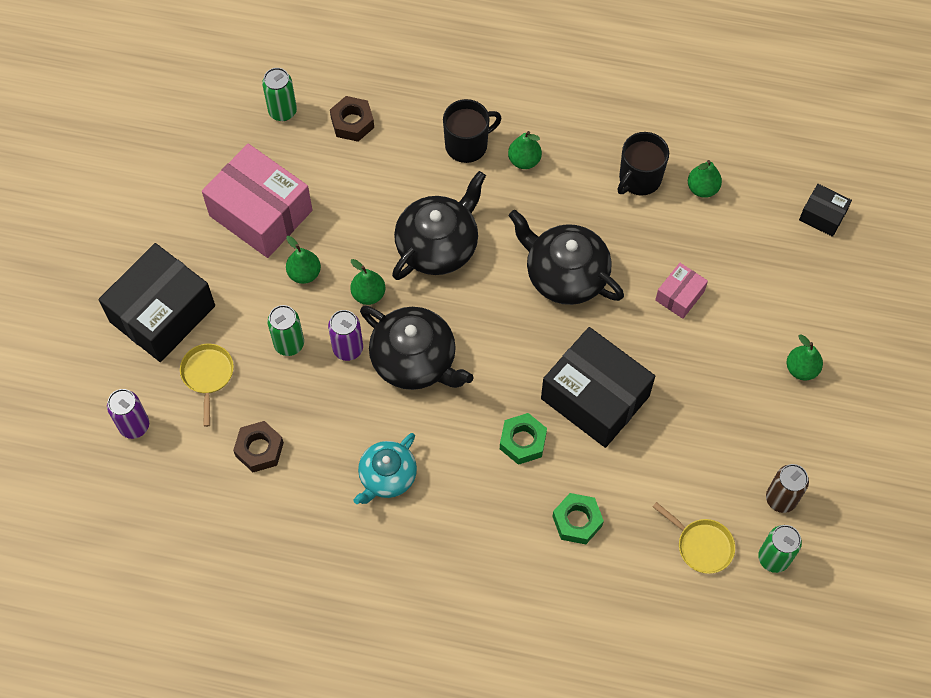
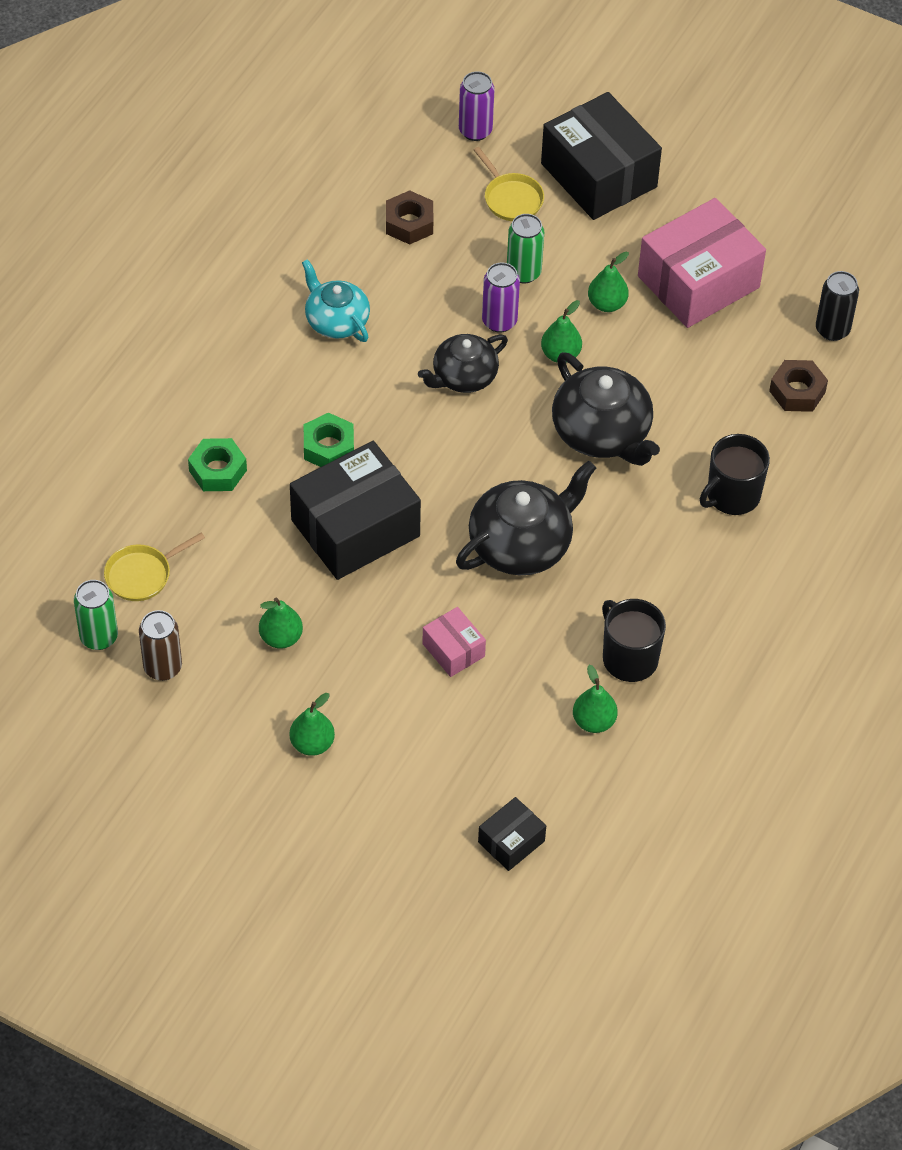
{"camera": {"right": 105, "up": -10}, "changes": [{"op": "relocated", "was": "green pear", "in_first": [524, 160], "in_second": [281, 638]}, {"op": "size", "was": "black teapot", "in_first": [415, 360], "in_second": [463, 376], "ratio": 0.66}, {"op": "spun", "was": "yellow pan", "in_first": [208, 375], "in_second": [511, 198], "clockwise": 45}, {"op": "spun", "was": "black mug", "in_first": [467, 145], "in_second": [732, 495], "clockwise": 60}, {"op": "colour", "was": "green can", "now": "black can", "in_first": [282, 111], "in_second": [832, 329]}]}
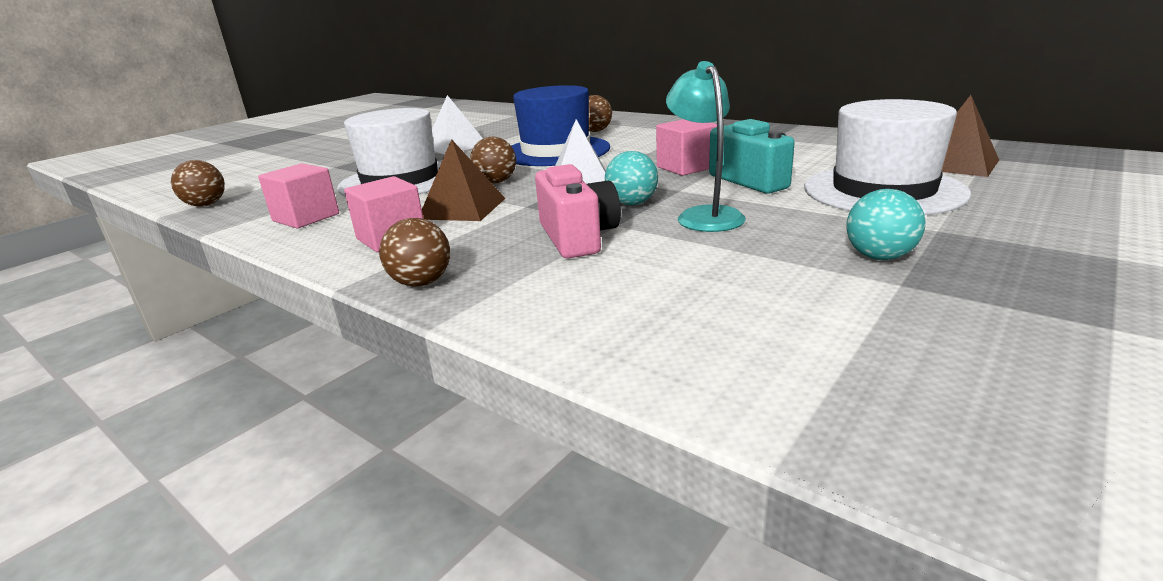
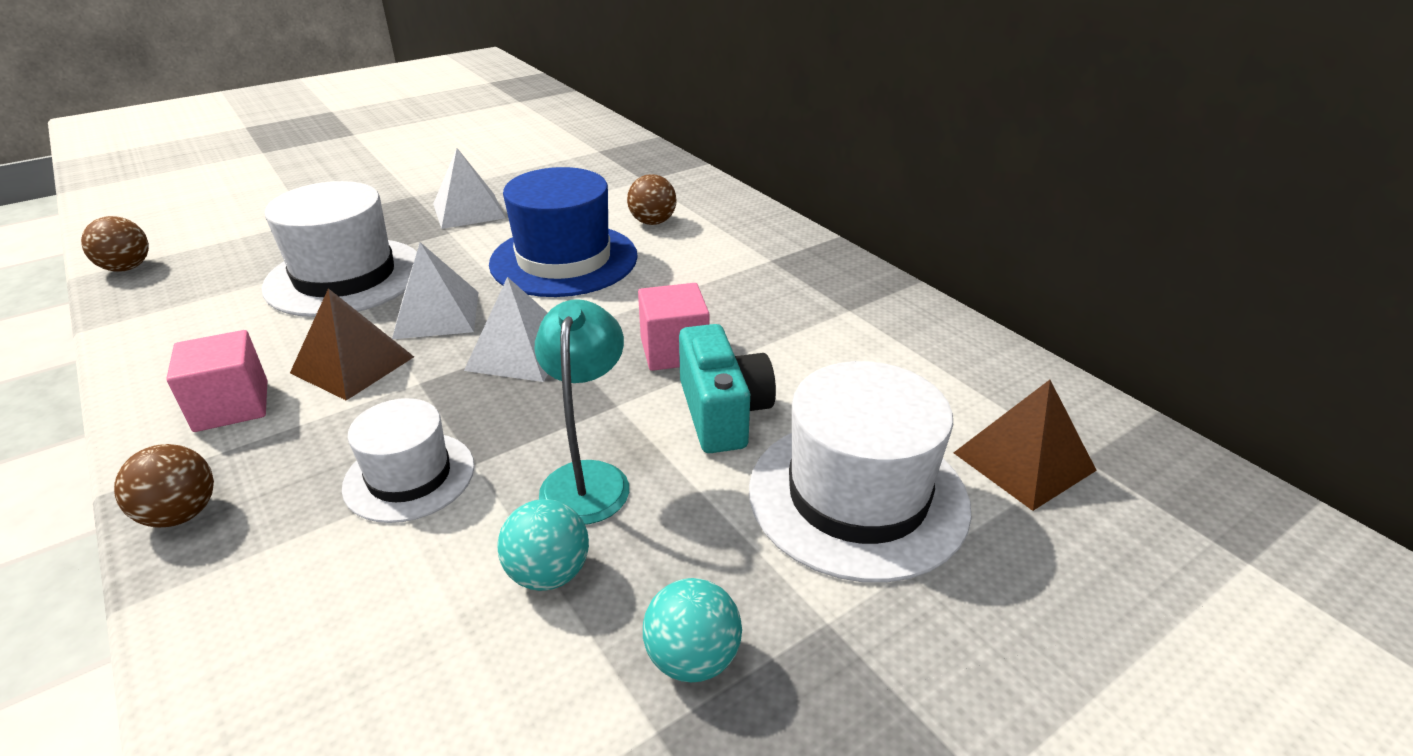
{"camera": {"right": 15, "up": 10}, "changes": [{"op": "exchanged", "was": "pink camera", "now": "white hat", "in_first": [577, 237], "in_second": [409, 476]}, {"op": "exchanged", "was": "brown ball", "now": "white pyramid", "in_first": [496, 182], "in_second": [437, 314]}, {"op": "relocated", "was": "turquoise ball", "in_first": [632, 203], "in_second": [548, 573]}, {"op": "missing", "was": "pink cube", "in_first": [306, 217]}]}
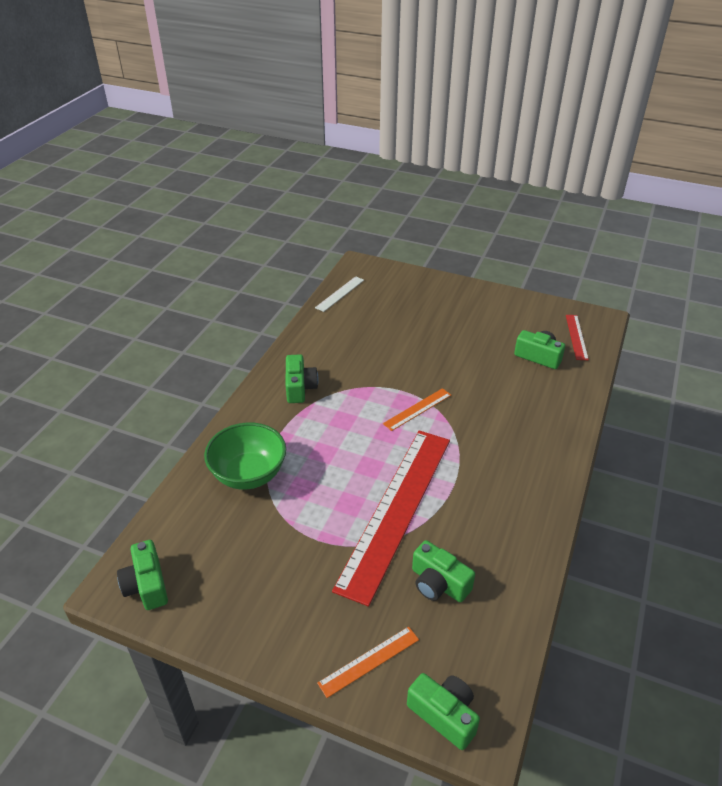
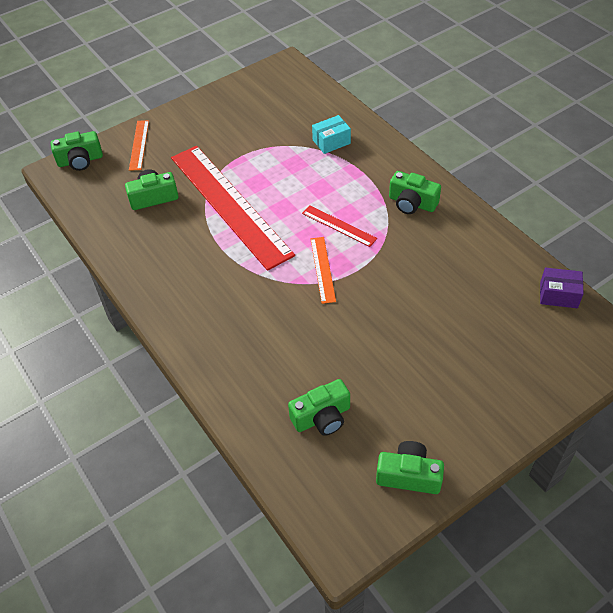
{"camera": {"right": 125, "up": 10}, "changes": [{"op": "relocated", "was": "red ruler", "in_first": [576, 337], "in_second": [339, 226]}, {"op": "exchanged", "was": "green bowl", "now": "turquoise box", "in_first": [249, 474], "in_second": [331, 142]}, {"op": "relocated", "was": "green camera", "in_first": [146, 585], "in_second": [409, 475]}, {"op": "exchanged", "was": "white ruler", "now": "purple box", "in_first": [340, 293], "in_second": [558, 295]}]}
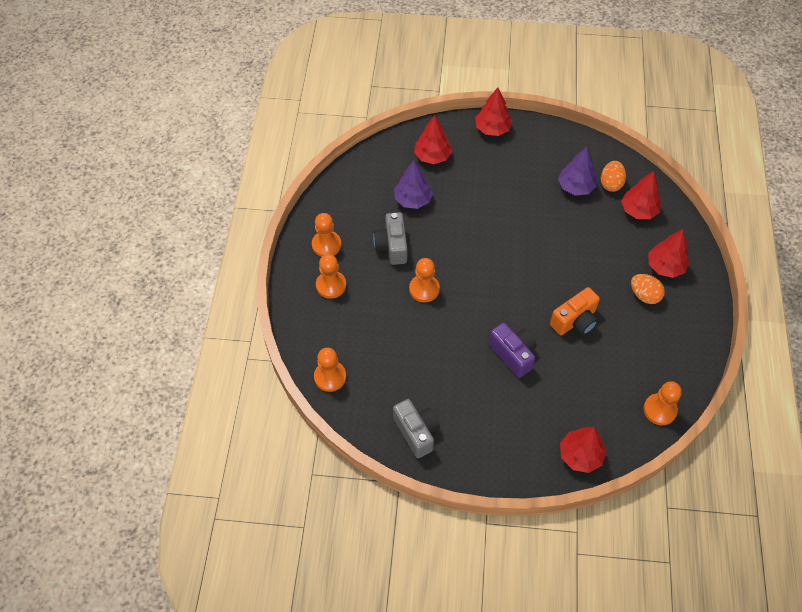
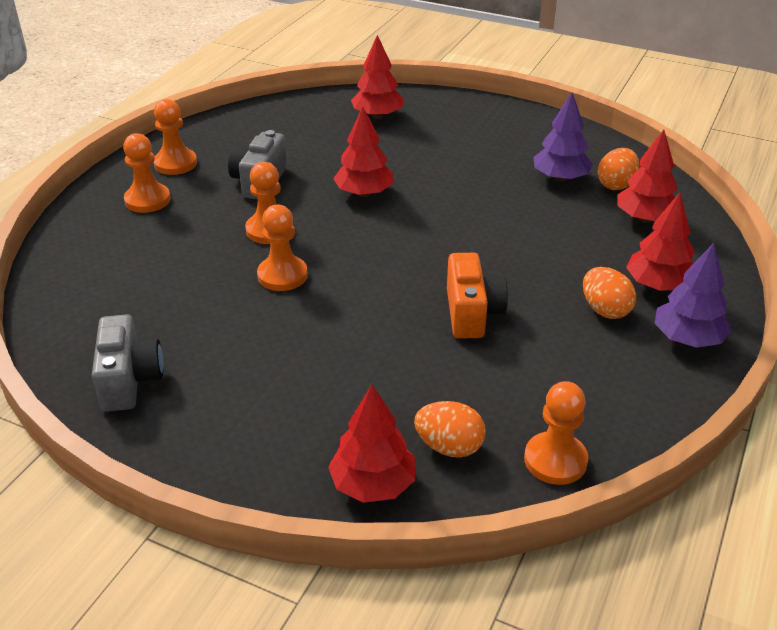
{"camera": {"right": 20, "up": -20}, "changes": [{"op": "relocated", "was": "orange pawn", "in_first": [330, 377], "in_second": [282, 275]}, {"op": "relocated", "was": "red tree", "in_first": [492, 129], "in_second": [364, 193]}, {"op": "appeared", "now": "orange egg", "in_second": [449, 447]}, {"op": "spun", "was": "orange camera", "in_first": [575, 321], "in_second": [472, 313], "clockwise": -75}, {"op": "relocated", "was": "purple tree", "in_first": [413, 200], "in_second": [687, 339]}, {"op": "missing", "was": "purple camera", "in_first": [513, 354]}]}
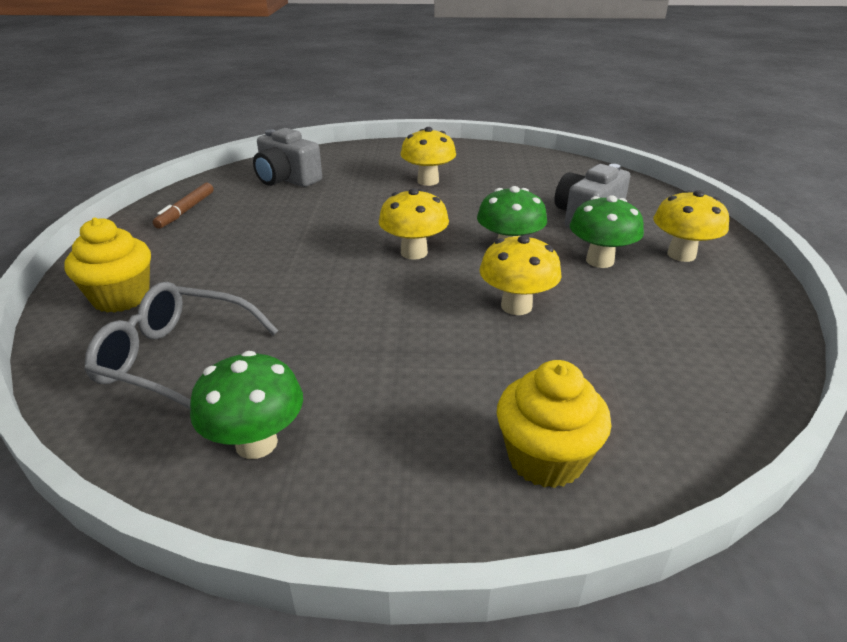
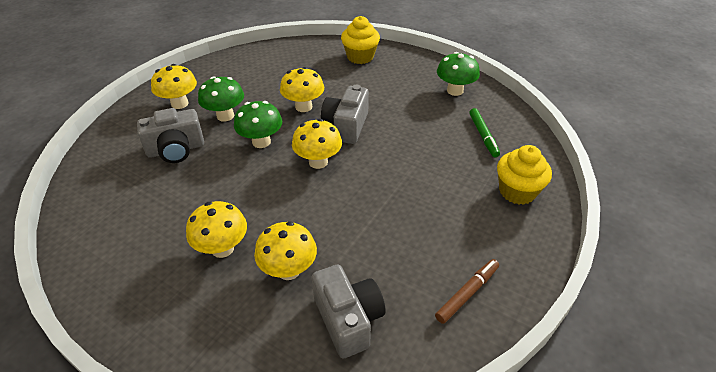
{"camera": {"right": -150, "up": 10}, "changes": [{"op": "appeared", "now": "yellow mushroom", "in_second": [288, 270]}, {"op": "appeared", "now": "grey camera", "in_second": [346, 126]}, {"op": "exchanged", "was": "grey glasses", "now": "green marker", "in_first": [177, 359], "in_second": [483, 136]}]}
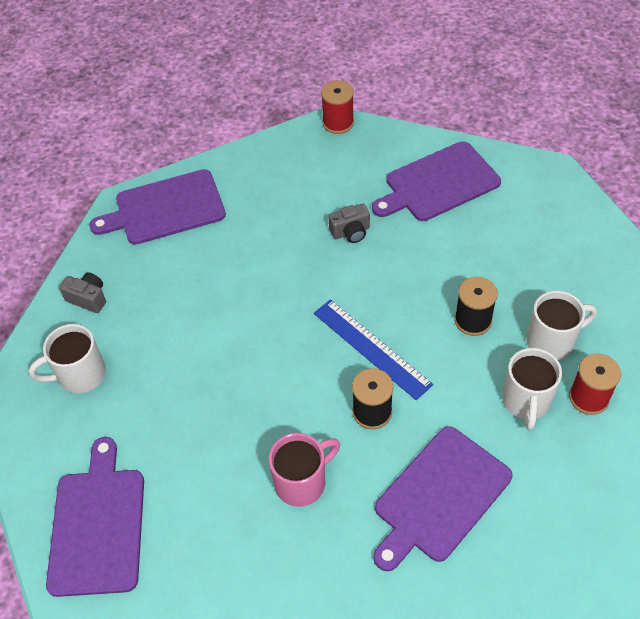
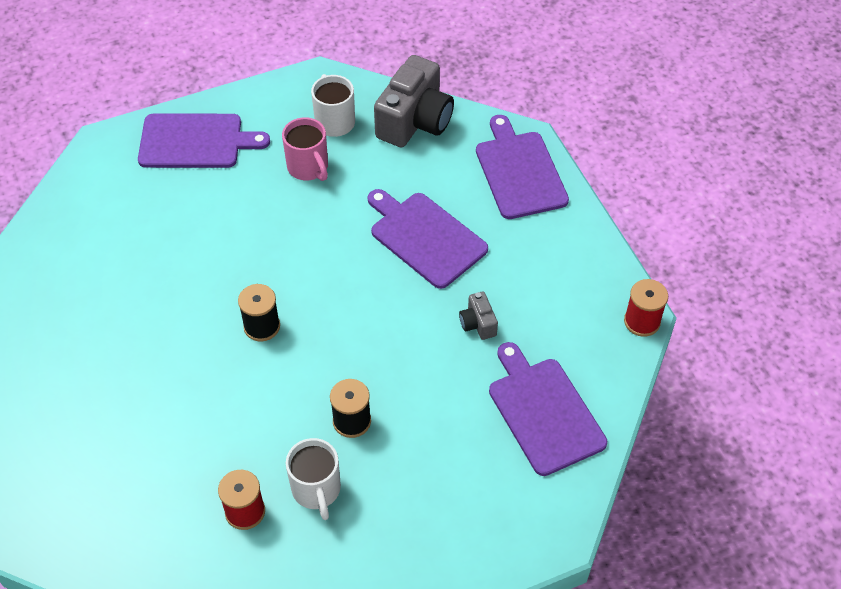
{"camera": {"right": 90, "up": 0}, "changes": [{"op": "relocated", "was": "pink mug", "in_first": [302, 482], "in_second": [308, 168]}, {"op": "relocated", "was": "purple cutting board", "in_first": [439, 497], "in_second": [425, 237]}, {"op": "size", "was": "grey camera", "in_first": [88, 298], "in_second": [415, 121], "ratio": 2.2}, {"op": "missing", "was": "blue ruler", "in_first": [371, 348]}, {"op": "missing", "was": "white mug", "in_first": [526, 402]}]}
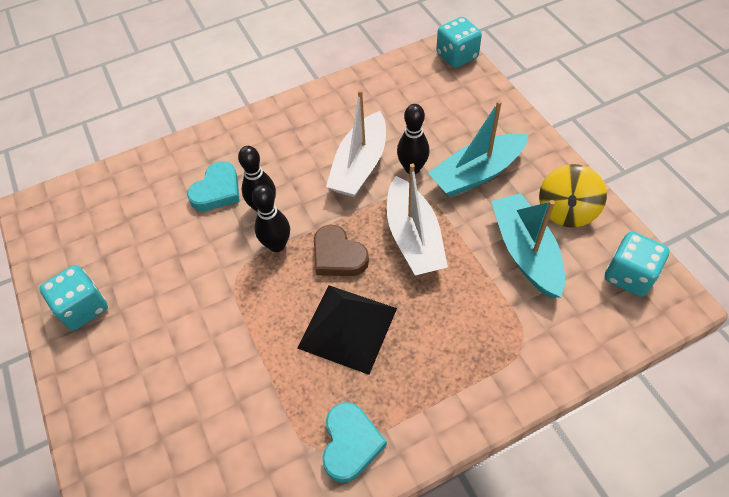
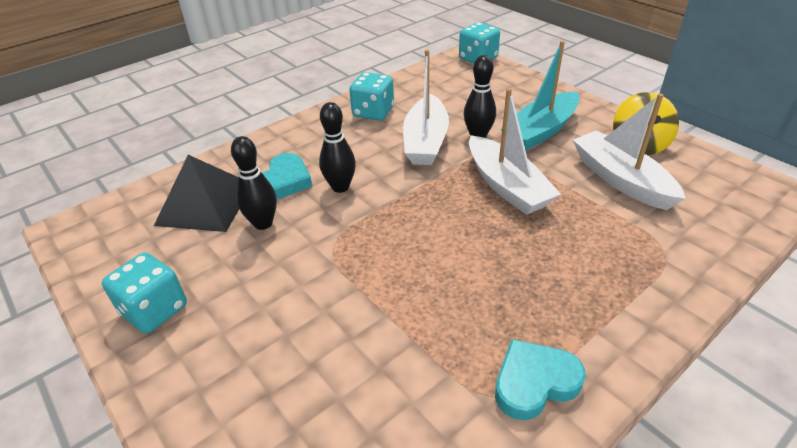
{"camera": {"right": -15, "up": -15}, "changes": [{"op": "relocated", "was": "black pyramid", "in_first": [348, 328], "in_second": [205, 204]}, {"op": "relocated", "was": "black bowling pin", "in_first": [277, 245], "in_second": [263, 223]}, {"op": "relocated", "was": "turquoise dice", "in_first": [629, 275], "in_second": [373, 112]}, {"op": "spun", "was": "turquoise heart", "in_first": [350, 443], "in_second": [534, 382], "clockwise": -105}, {"op": "colour", "was": "turquoise boat", "now": "white boat", "in_first": [525, 252], "in_second": [620, 179]}, {"op": "missing", "was": "brown heart", "in_first": [338, 256]}]}
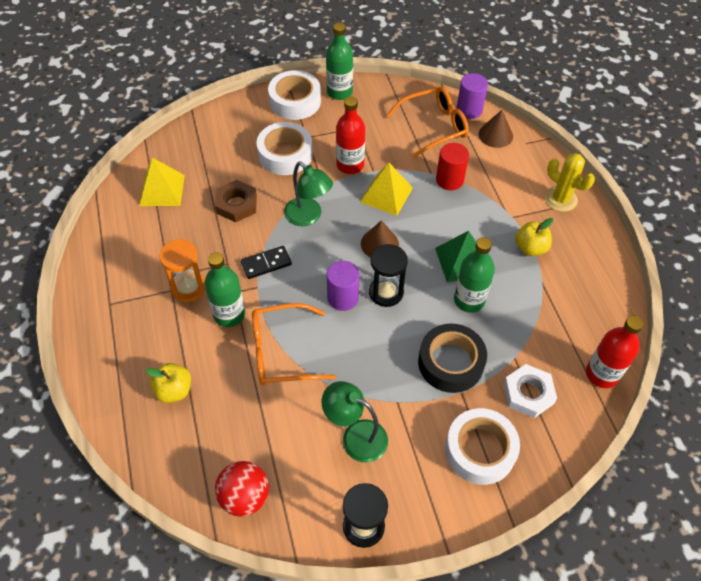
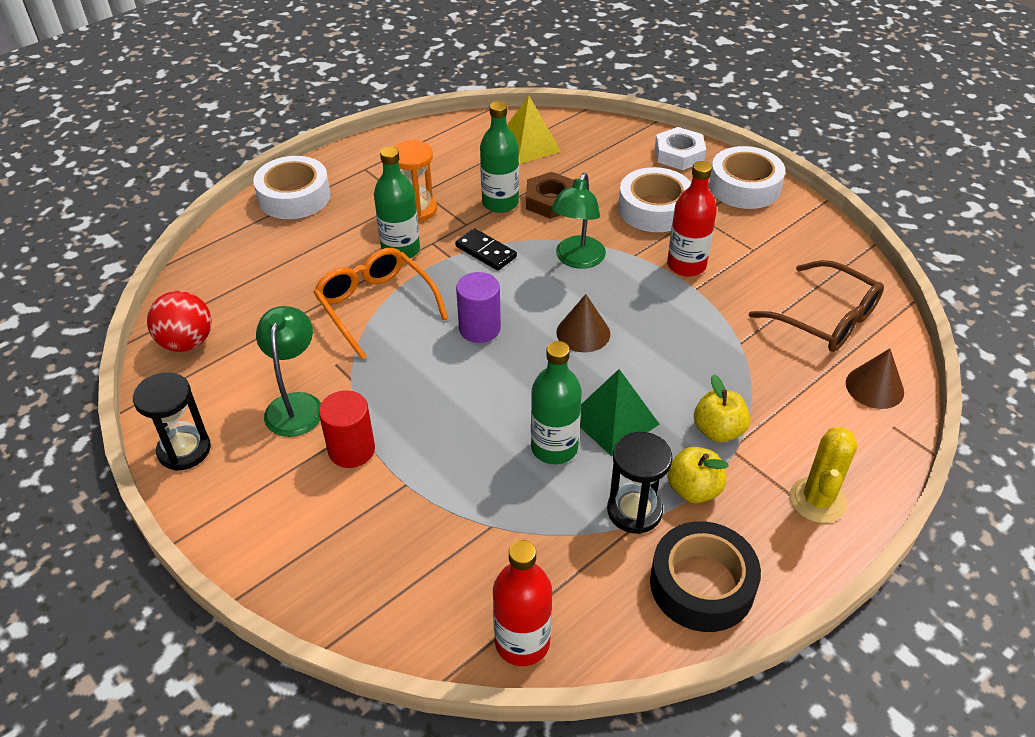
{"camera": {"right": 65, "up": -10}, "changes": [{"op": "relocated", "was": "white tape", "in_first": [480, 450], "in_second": [294, 196]}, {"op": "relocated", "was": "red cylinder", "in_first": [449, 180], "in_second": [351, 450]}, {"op": "relocated", "was": "green bottle", "in_first": [339, 92], "in_second": [500, 203]}, {"op": "relocated", "was": "black hourglass", "in_first": [386, 292], "in_second": [634, 511]}, {"op": "relocated", "was": "black tape", "in_first": [450, 363], "in_second": [702, 584]}, {"op": "relocated", "was": "white nut", "in_first": [528, 393], "in_second": [679, 154]}, {"op": "relocated", "was": "yellow apple", "in_first": [174, 390], "in_second": [718, 431]}, {"op": "colour", "was": "orange glasses", "now": "brown glasses", "in_first": [434, 126], "in_second": [826, 319]}, {"op": "missing", "was": "yellow pyramid", "in_first": [386, 195]}, {"op": "missing", "was": "purple cylinder", "in_first": [469, 110]}]}
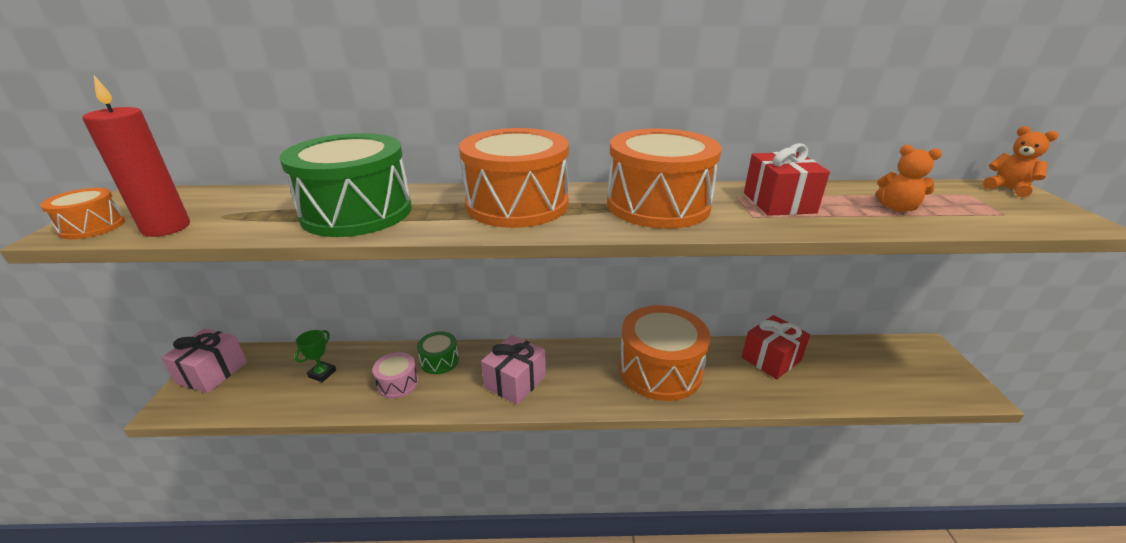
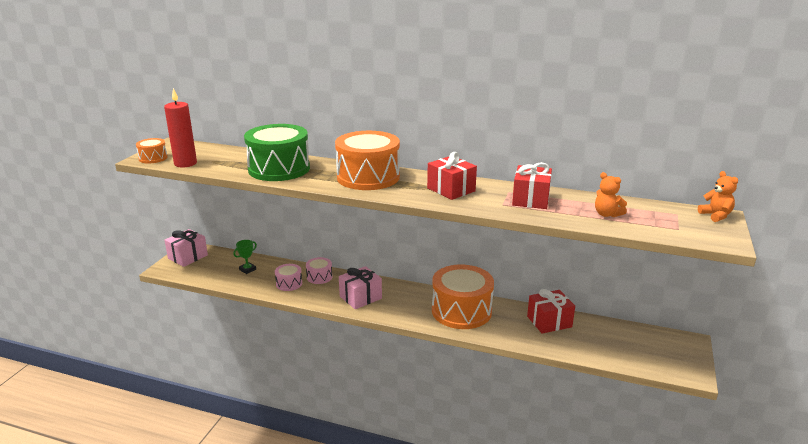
{"camera": {"right": 20, "up": -5}, "changes": [{"op": "colour", "was": "green drum", "now": "pink drum", "in_first": [439, 361], "in_second": [319, 277]}, {"op": "exchanged", "was": "orange drum", "now": "red gift", "in_first": [658, 205], "in_second": [451, 189]}]}
